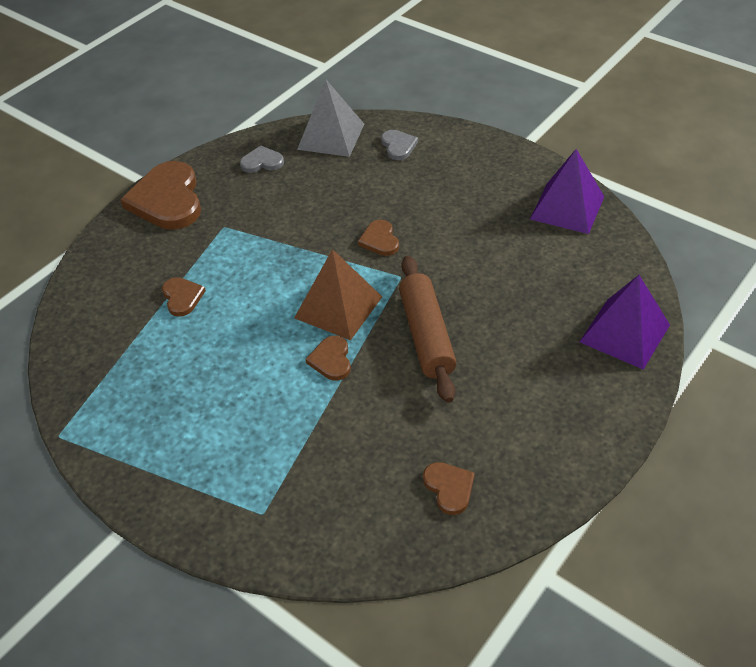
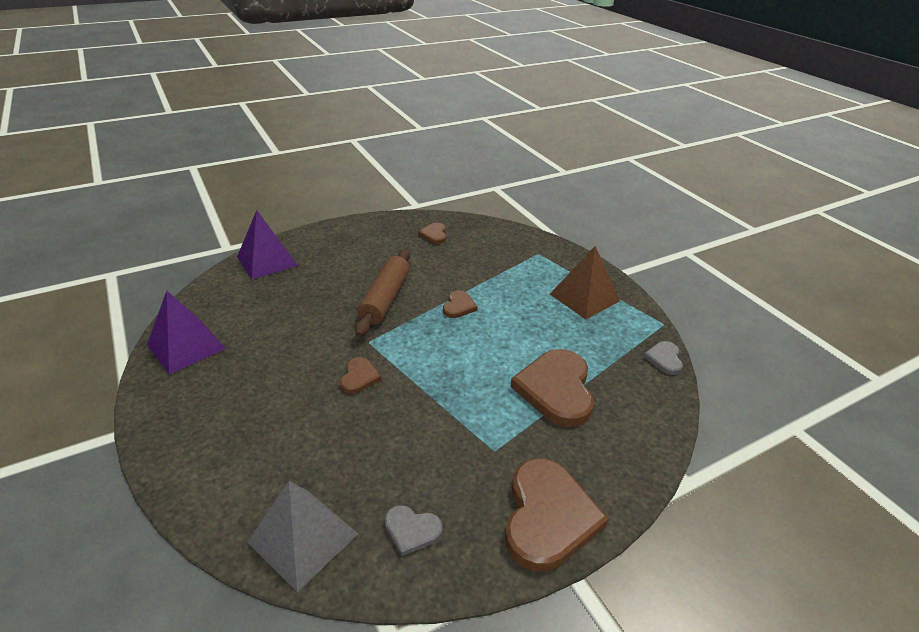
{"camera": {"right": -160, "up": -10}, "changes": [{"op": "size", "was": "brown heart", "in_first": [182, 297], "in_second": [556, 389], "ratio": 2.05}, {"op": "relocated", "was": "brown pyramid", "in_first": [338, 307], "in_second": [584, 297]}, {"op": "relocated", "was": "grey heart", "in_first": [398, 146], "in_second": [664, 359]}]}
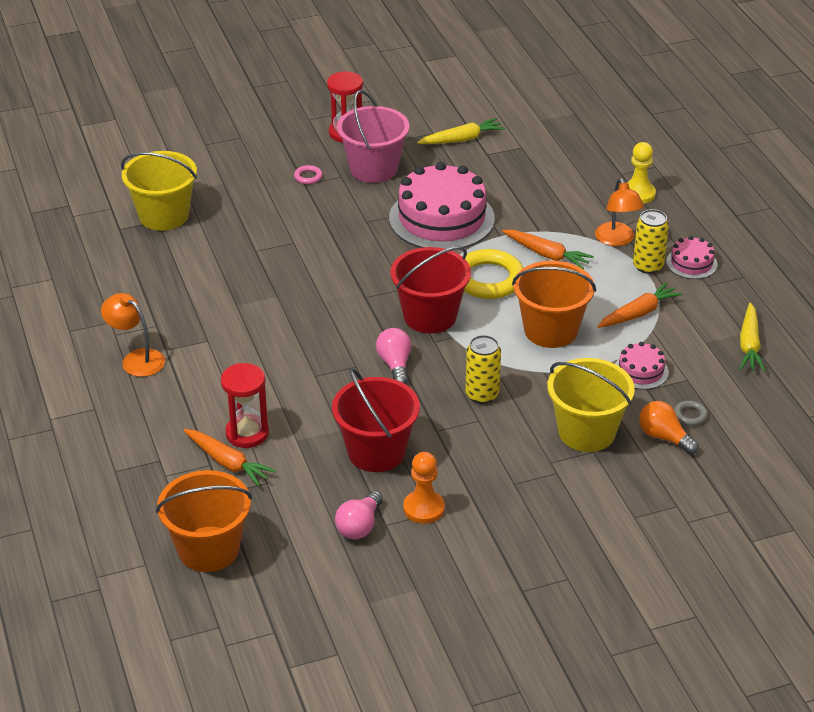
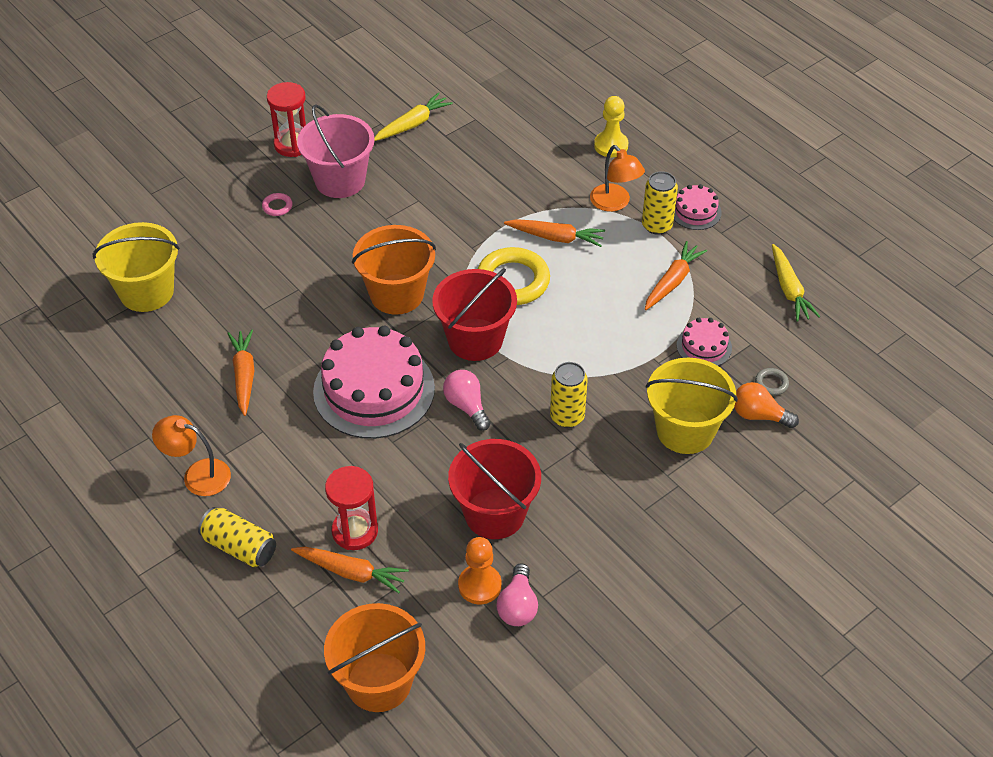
{"camera": {"right": -20, "up": 10}, "changes": [{"op": "appeared", "now": "yellow can", "in_second": [239, 547]}, {"op": "appeared", "now": "orange carrot", "in_second": [244, 375]}, {"op": "relocated", "was": "pink cake", "in_first": [441, 218], "in_second": [374, 390]}, {"op": "relocated", "was": "orange bucket", "in_first": [550, 330], "in_second": [396, 294]}, {"op": "relocated", "was": "orange pawn", "in_first": [423, 508], "in_second": [479, 585]}]}
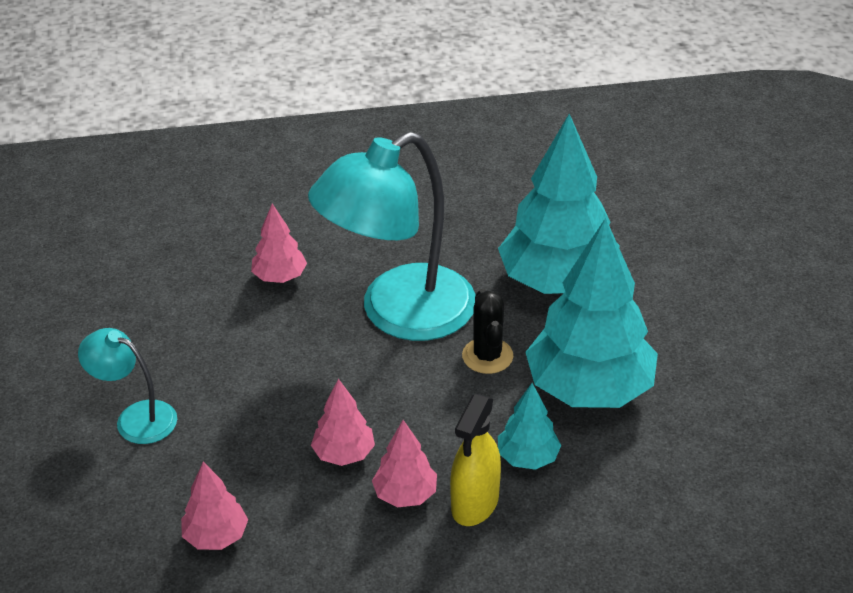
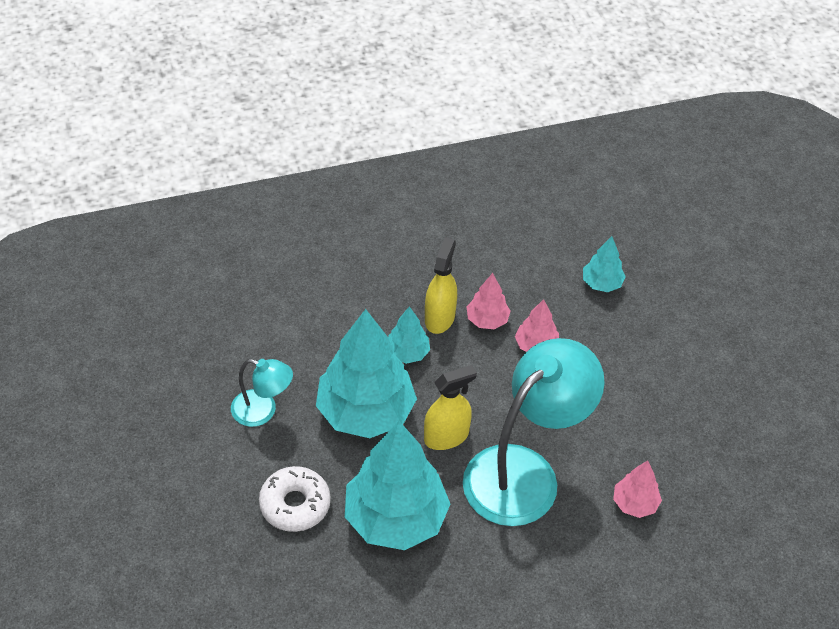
{"camera": {"right": 170, "up": 10}, "changes": [{"op": "relocated", "was": "turquoise lamp", "in_first": [135, 418], "in_second": [263, 411]}, {"op": "appeared", "now": "white donut", "in_second": [295, 504]}, {"op": "exchanged", "was": "black cactus", "now": "yellow spray bottle", "in_first": [487, 356], "in_second": [446, 436]}, {"op": "colour", "was": "pink tree", "now": "turquoise tree", "in_first": [216, 536], "in_second": [602, 283]}]}
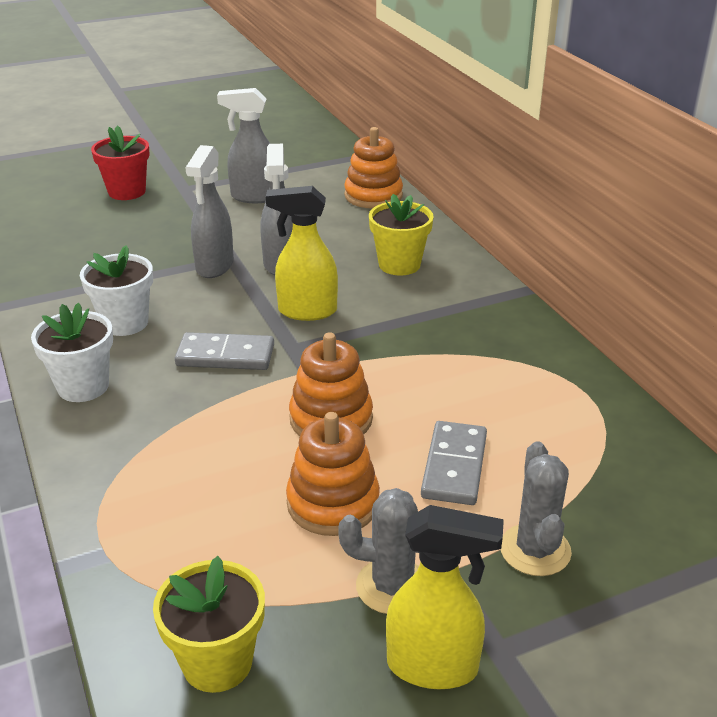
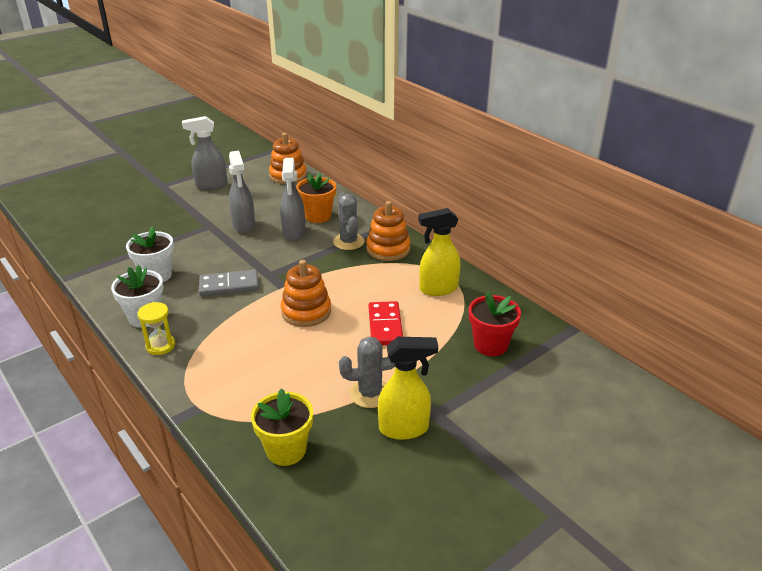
{"camera": {"right": -15, "up": 0}, "changes": [{"op": "appeared", "now": "yellow hourglass", "in_second": [160, 346]}, {"op": "relocated", "was": "grey spray bottle", "in_first": [214, 266], "in_second": [294, 233]}, {"op": "colour", "was": "yellow flower pot", "now": "orange flower pot", "in_first": [399, 264], "in_second": [318, 216]}, {"op": "relocated", "was": "grey cactus", "in_first": [535, 550], "in_second": [348, 242]}, {"op": "relocated", "was": "orange stacking toy", "in_first": [333, 503], "in_second": [388, 249]}, {"op": "colour", "was": "grey domino", "now": "red domino", "in_first": [454, 466], "in_second": [385, 326]}, {"op": "relocated", "was": "yellow spray bottle", "in_first": [306, 311], "in_second": [438, 289]}, {"op": "relocated", "was": "red flower pot", "in_first": [127, 192], "in_second": [490, 345]}]}
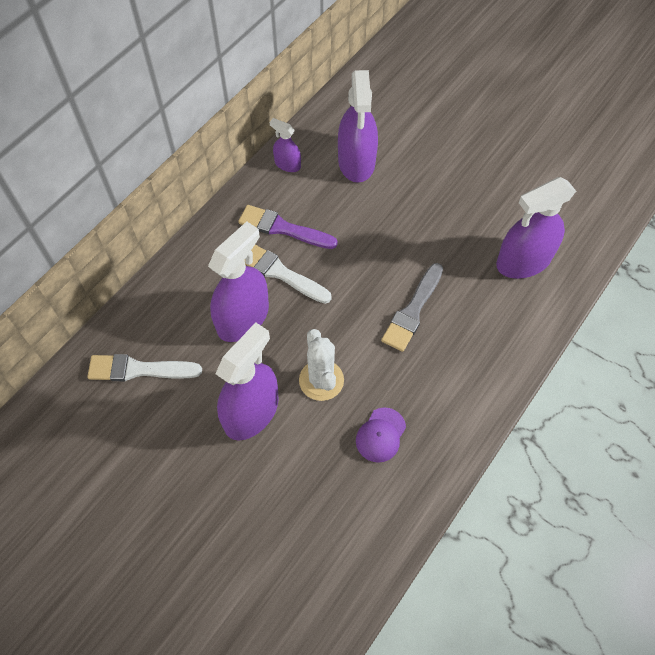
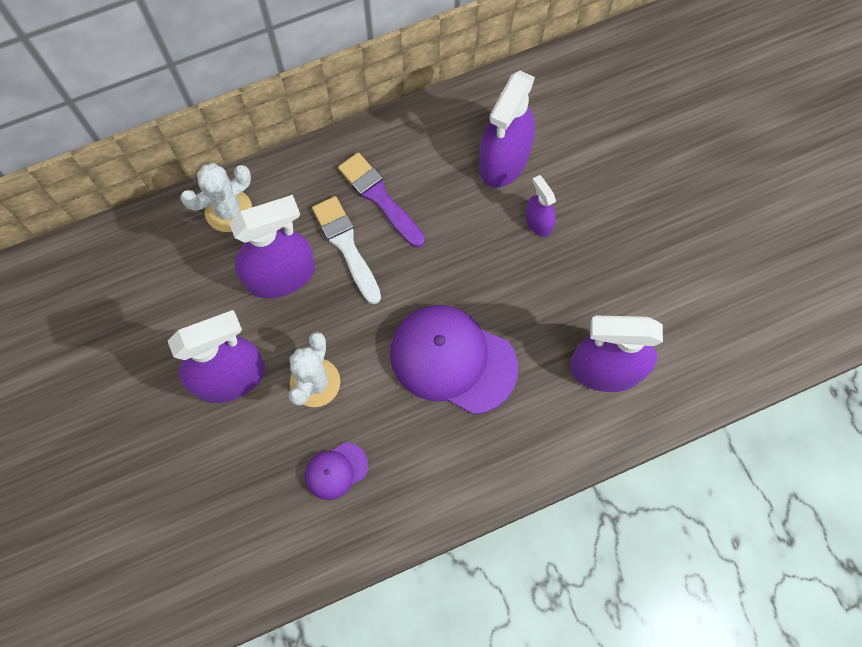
{"camera": {"right": 30, "up": 10}, "changes": [{"op": "appeared", "now": "white cactus", "in_second": [228, 210]}, {"op": "exchanged", "was": "grey brush", "now": "purple cap", "in_first": [413, 310], "in_second": [452, 360]}, {"op": "relocated", "was": "purple spray bottle", "in_first": [287, 164], "in_second": [538, 222]}, {"op": "missing", "was": "white brush", "in_first": [139, 369]}]}
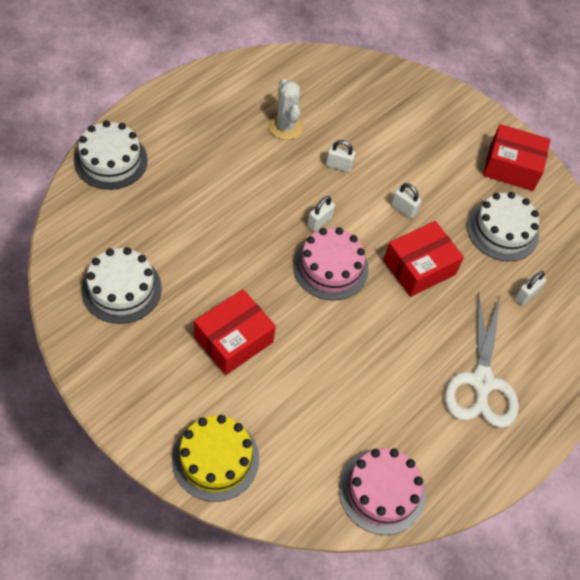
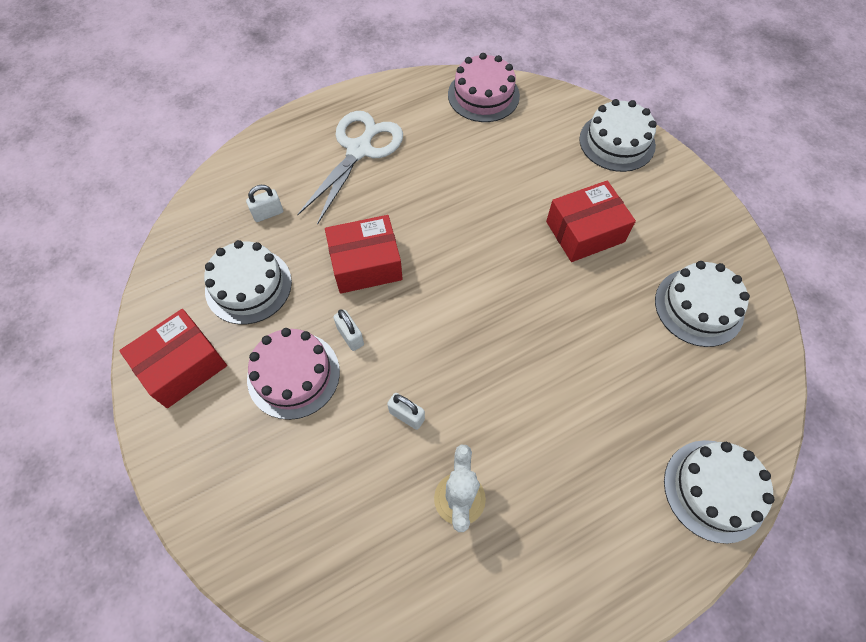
{"camera": {"right": -155, "up": 5}, "changes": [{"op": "spun", "was": "red box", "in_first": [511, 167], "in_second": [182, 366], "clockwise": -75}, {"op": "relocated", "was": "pink cake", "in_first": [330, 267], "in_second": [293, 375]}, {"op": "colour", "was": "yellow cake", "now": "white cake", "in_first": [215, 459], "in_second": [617, 142]}, {"op": "missing", "was": "white padlock", "in_first": [319, 222]}]}
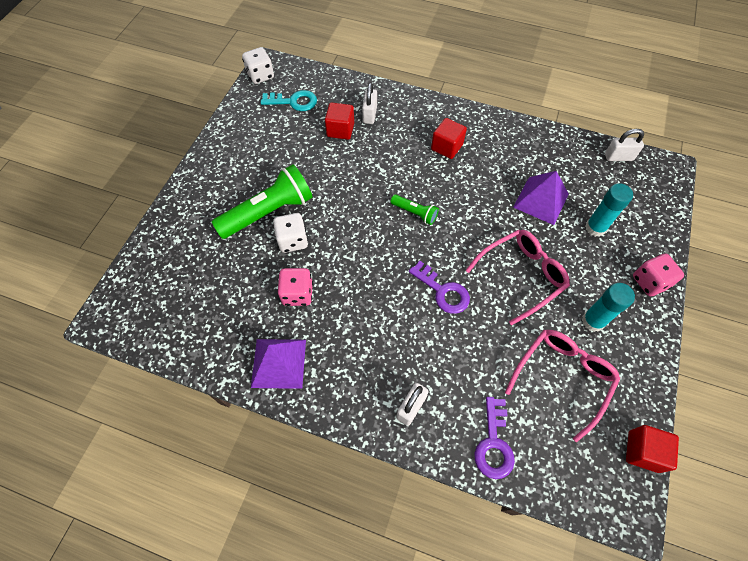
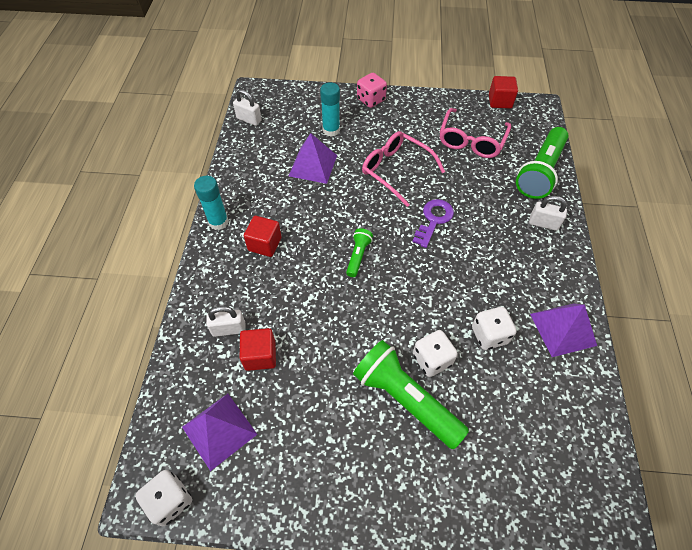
{"camera": {"right": -105, "up": -5}, "changes": [{"op": "exchanged", "was": "turquoise key", "now": "purple pyramid", "in_first": [293, 102], "in_second": [219, 430]}, {"op": "relocated", "was": "turquoise glue stick", "in_first": [593, 321], "in_second": [218, 222]}, {"op": "spun", "was": "white padlock", "in_first": [618, 157], "in_second": [249, 119], "clockwise": -45}, {"op": "spun", "was": "pink glasses", "in_first": [562, 378], "in_second": [471, 140], "clockwise": -90}, {"op": "colour", "was": "pink dice", "now": "white dice", "in_first": [297, 294], "in_second": [489, 335]}, {"op": "exchanged", "was": "purple key", "now": "green flashlight", "in_first": [494, 444], "in_second": [540, 172]}]}
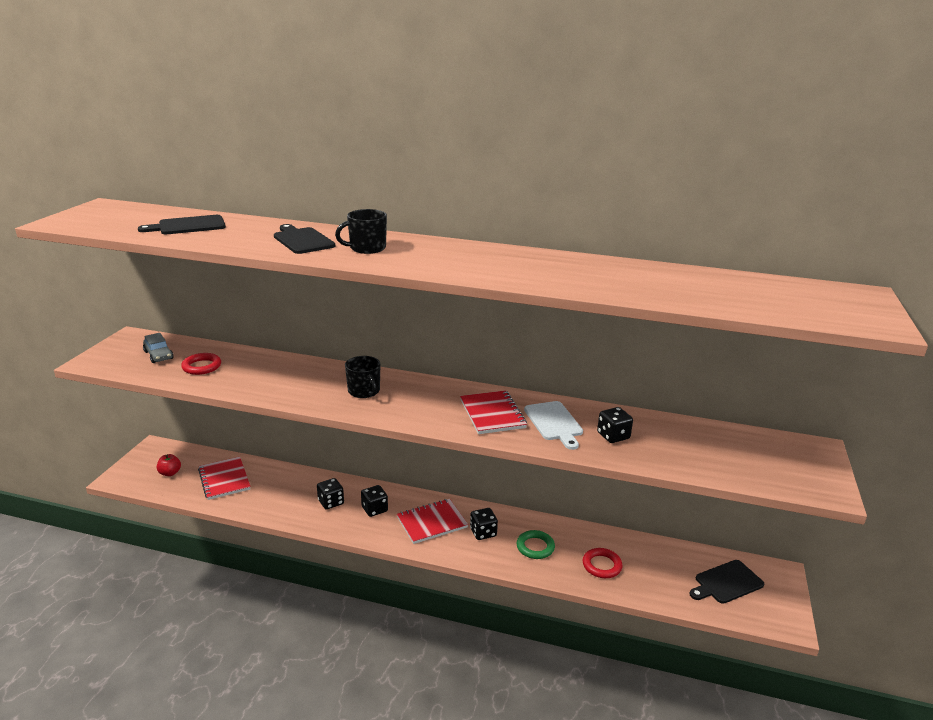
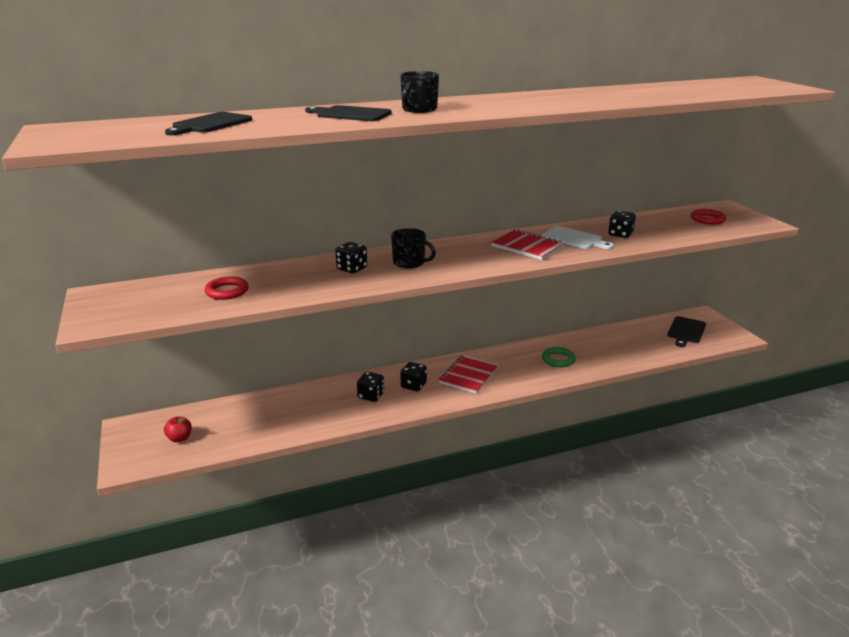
{"camera": {"right": -35, "up": 0}, "changes": [{"op": "relocated", "was": "black dice", "in_first": [483, 532], "in_second": [352, 269]}, {"op": "relocated", "was": "red ring", "in_first": [602, 565], "in_second": [707, 219]}, {"op": "missing", "was": "grey car", "in_first": [159, 355]}, {"op": "missing", "was": "red notebook", "in_first": [224, 479]}]}
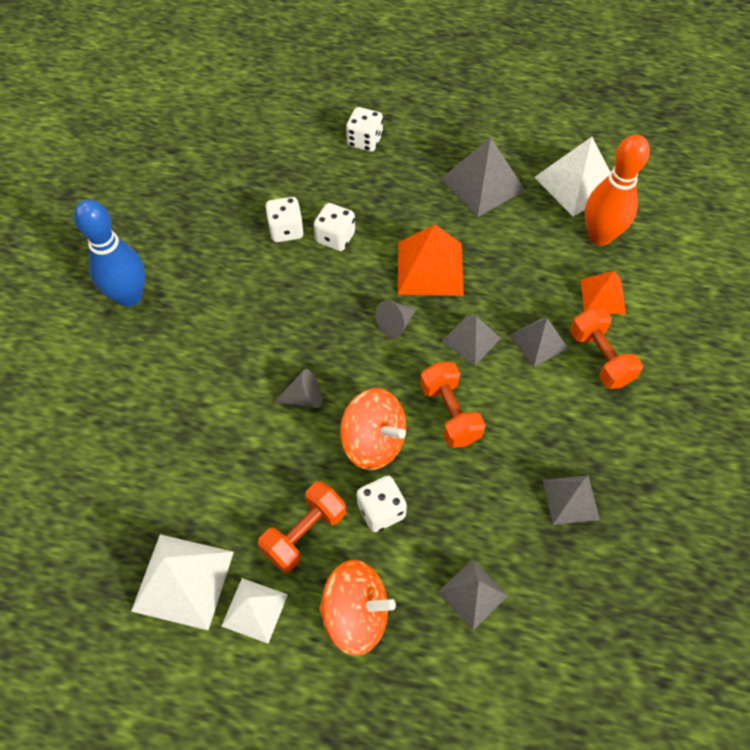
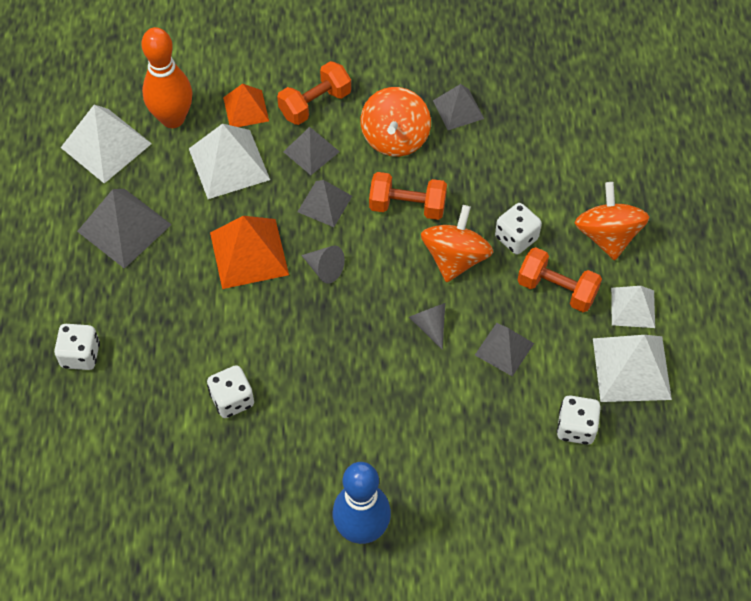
{"camera": {"right": -105, "up": 0}, "changes": [{"op": "appeared", "now": "white pyramid", "in_second": [229, 164]}, {"op": "appeared", "now": "orange spinning top", "in_second": [395, 138]}, {"op": "spun", "was": "orange dumbbell", "in_first": [450, 413], "in_second": [407, 206], "clockwise": 45}, {"op": "relocated", "was": "grey pyramid", "in_first": [472, 594], "in_second": [504, 349]}, {"op": "relocated", "was": "white dice", "in_first": [335, 238], "in_second": [576, 428]}]}
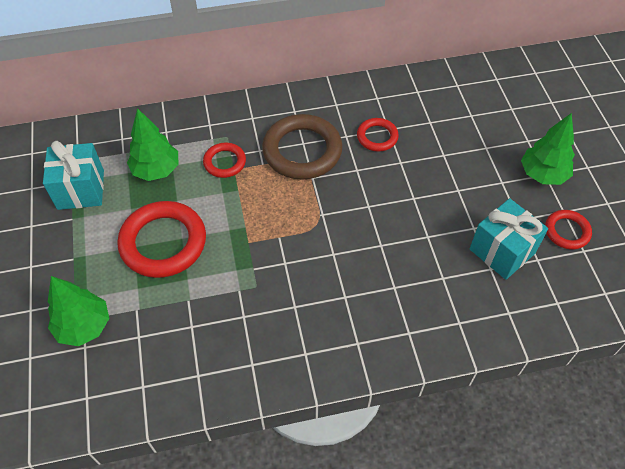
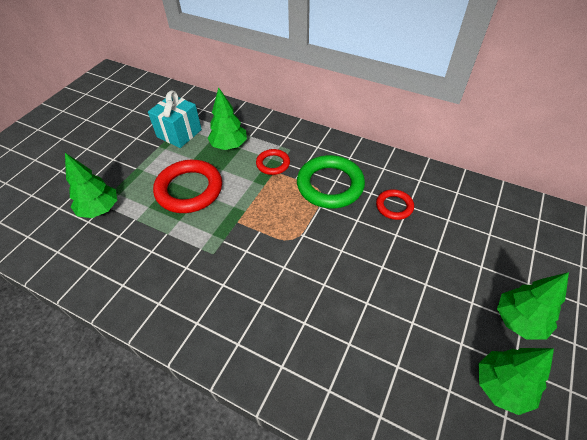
{"camera": {"right": 40, "up": -5}, "changes": [{"op": "colour", "was": "brown ring", "now": "green ring", "in_first": [302, 151], "in_second": [330, 185]}, {"op": "exchanged", "was": "red ring", "now": "green tree", "in_first": [567, 231], "in_second": [502, 386]}, {"op": "missing", "was": "turquoise gift", "in_first": [502, 251]}]}
